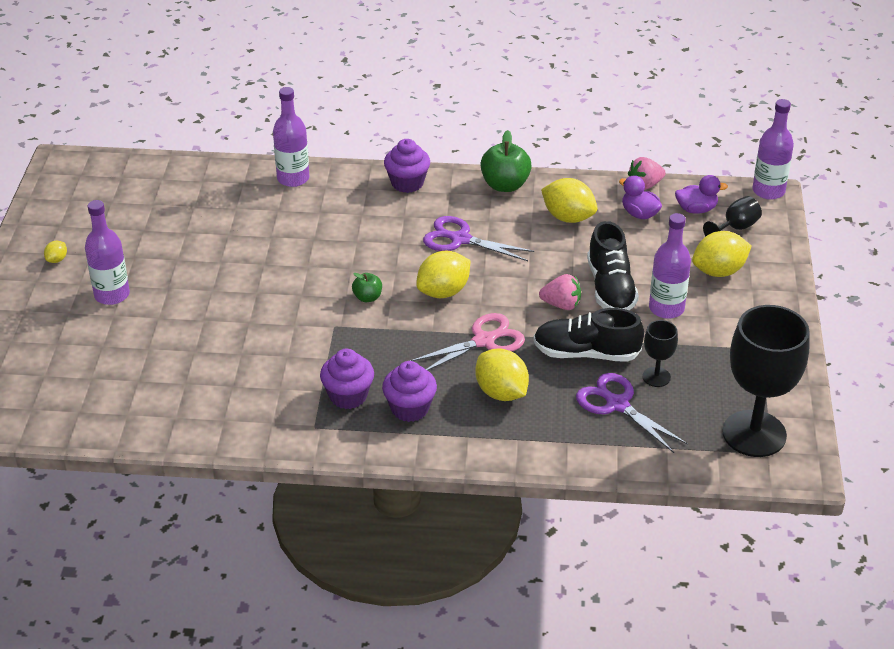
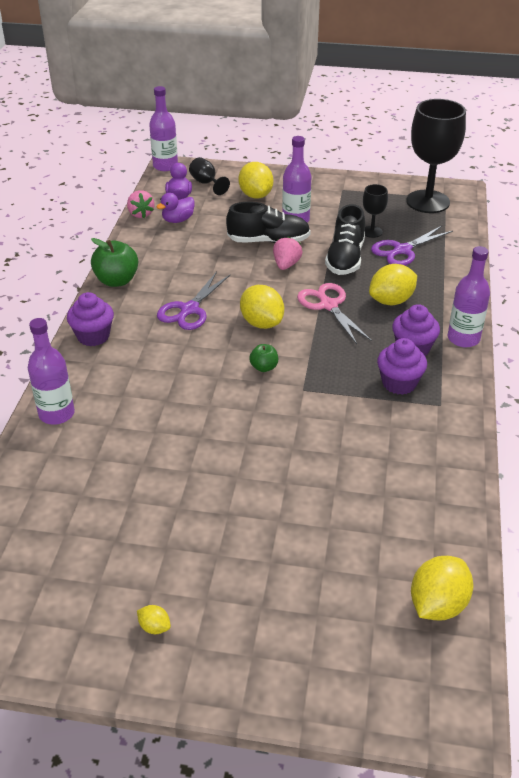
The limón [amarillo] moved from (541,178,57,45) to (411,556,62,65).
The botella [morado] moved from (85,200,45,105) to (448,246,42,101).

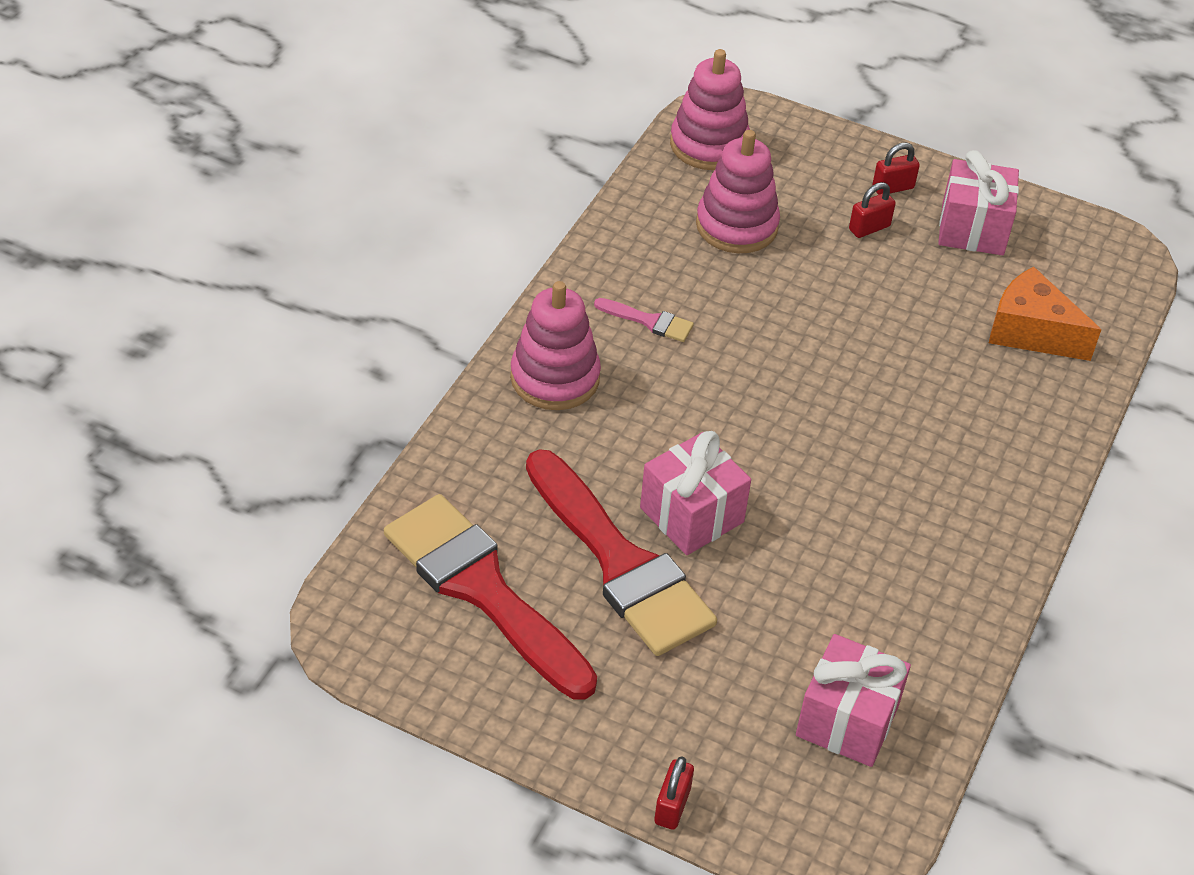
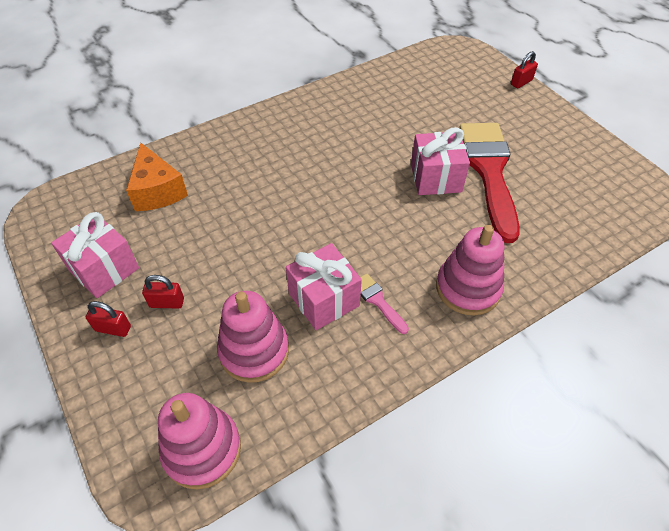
The regalo [rosa] moved from (796,634,115,133) to (286,243,76,87).
The pincel [rojo] at (384,494,213,206) disappeared.

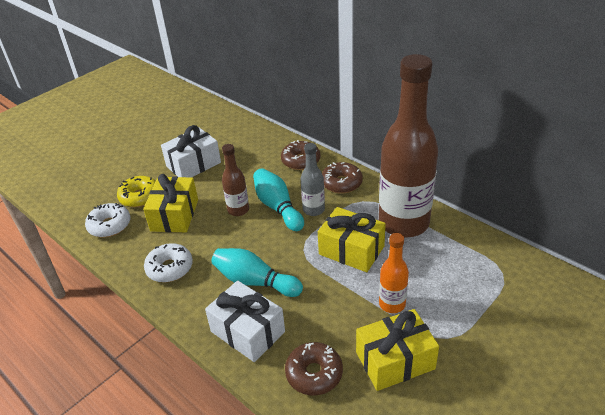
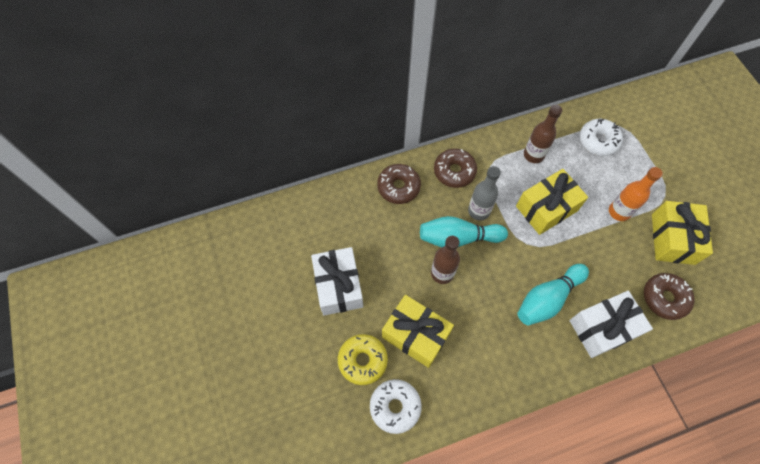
The botella [marrón] at (379,54,59,184) changed to 0.46 times the size.
The rosquilla [blanco] moved from (144,243,49,40) to (580,119,43,37).

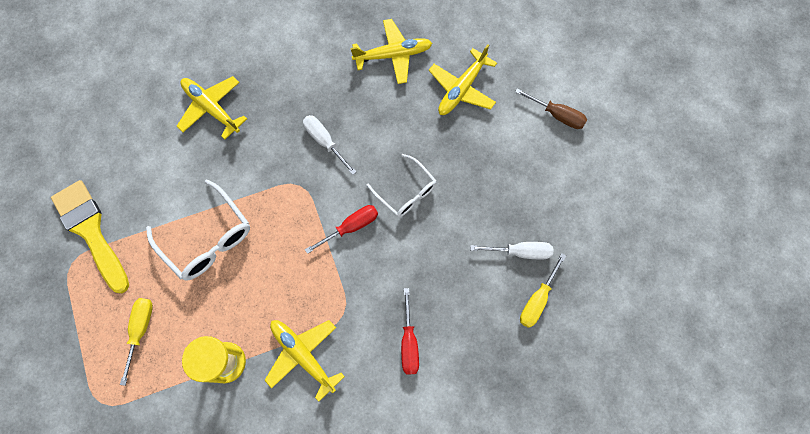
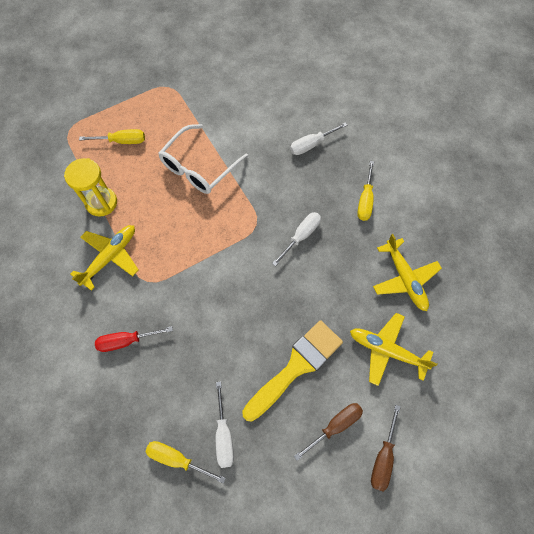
The pincel [amarillo] moved from (51,180,78,113) to (242,320,101,102).
The avión [amarillo] at (177,76,70,63) was replaced by the destornillador [blanco] at (290,122,57,33).
The destornillador [marrón] at (294,403,69,58) appeared.
The destornillador [amarillo] at (357,161,17,60) appeared.
The destornillador [rojo] at (305,205,73,49) disappeared.
The gafas [blanco] at (366,154,70,63) disappeared.

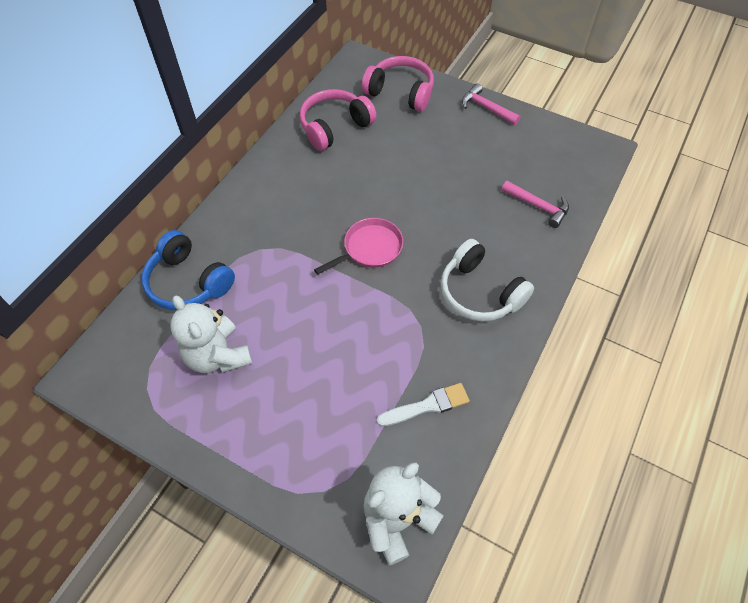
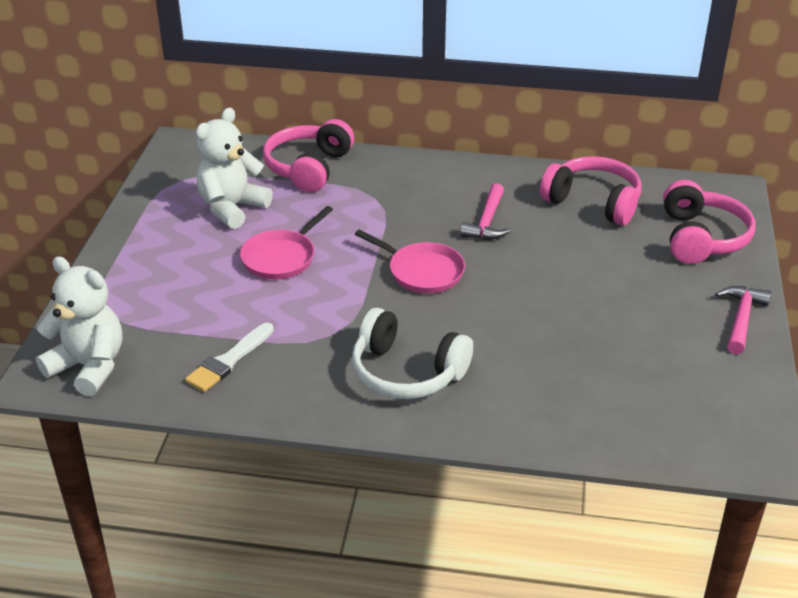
The pincel [blanco] at (377,383,93,43) turned 75 degrees clockwise.
The sartén [rosa] at (240,206,93,73) appeared.
The auriculares [azul] at (142,230,93,80) became the auriculares [rosa] at (263,119,91,74).
The auriculares [blanco] at (441,239,93,82) turned 90 degrees counterclockwise.
The martillo [rosa] moved from (502,181,67,47) to (460,183,50,57).

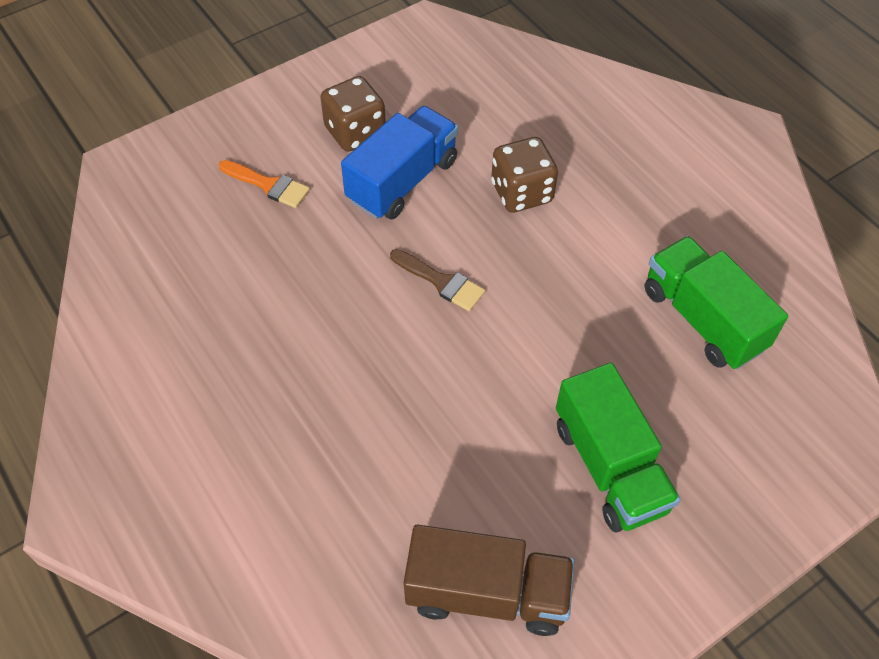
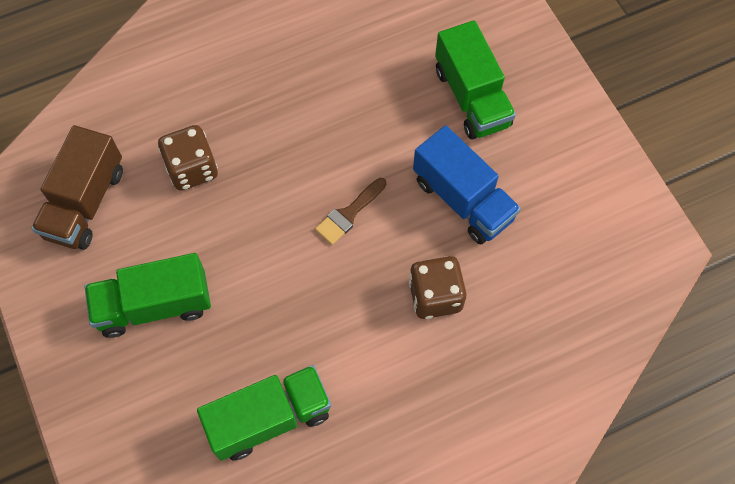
The dado [marrón] moved from (320,76,66,76) to (158,125,60,66).
The pincel [naranja] at (219,160,91,48) was replaced by the camión [verde] at (435,20,81,120).

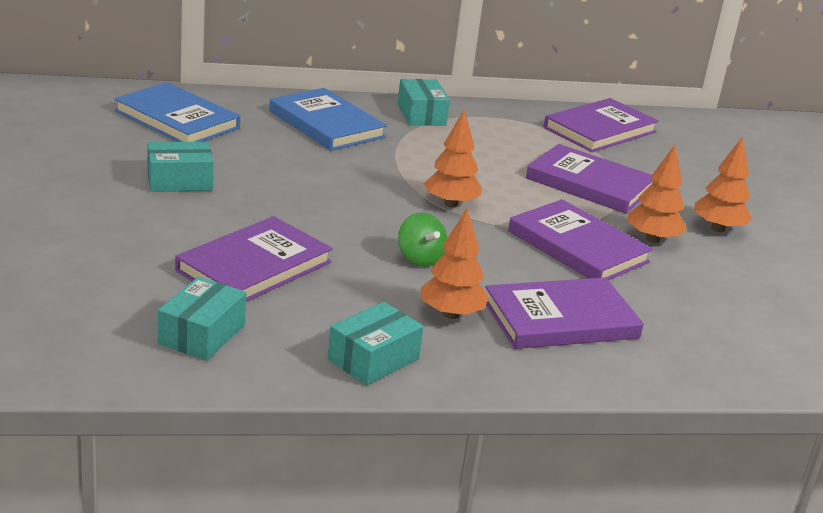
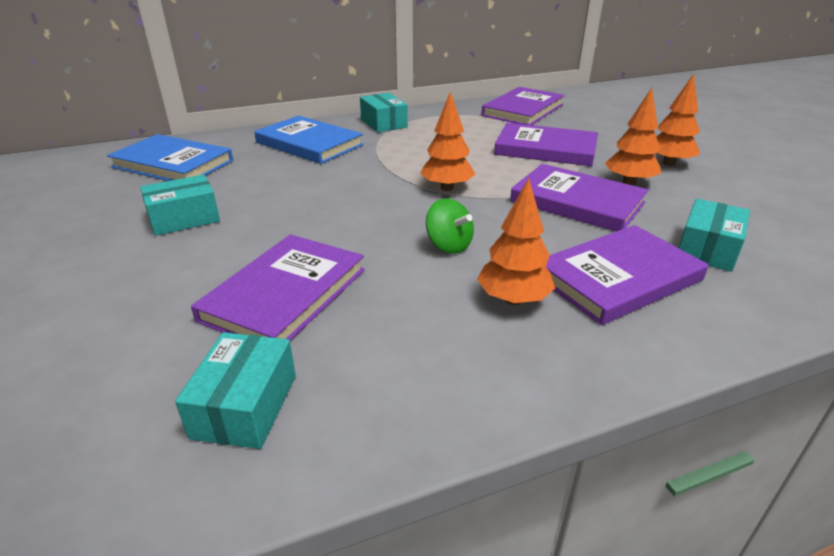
The caja [turquesa] moved from (327,302,96,83) to (679,199,71,73).

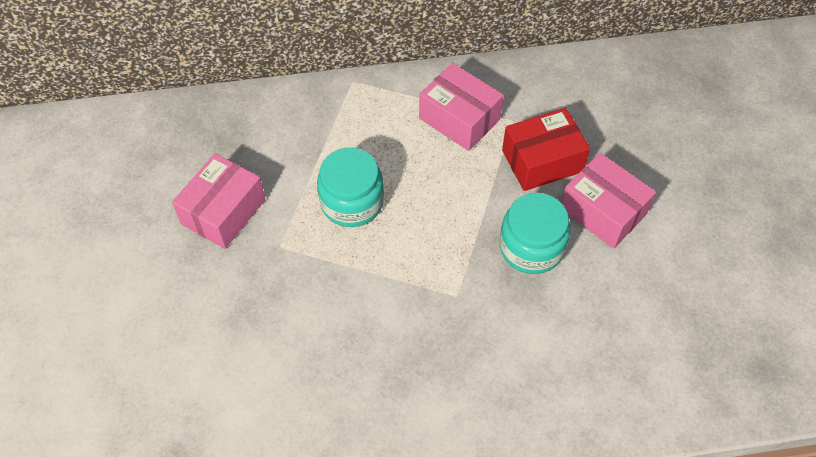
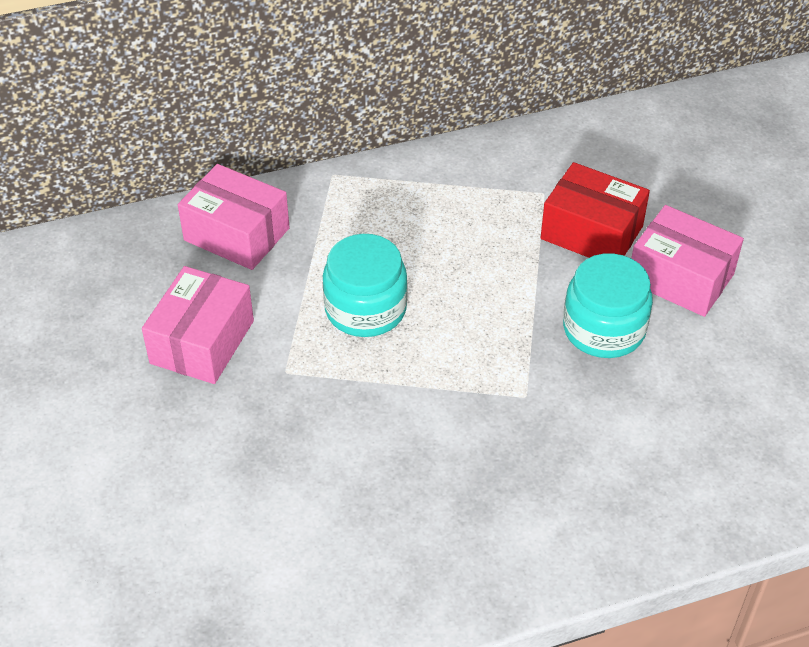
The caja [rosa] moved from (419,63,85,88) to (178,164,112,106).
The caja [rojo] at (502,108,88,83) turned 60 degrees clockwise.

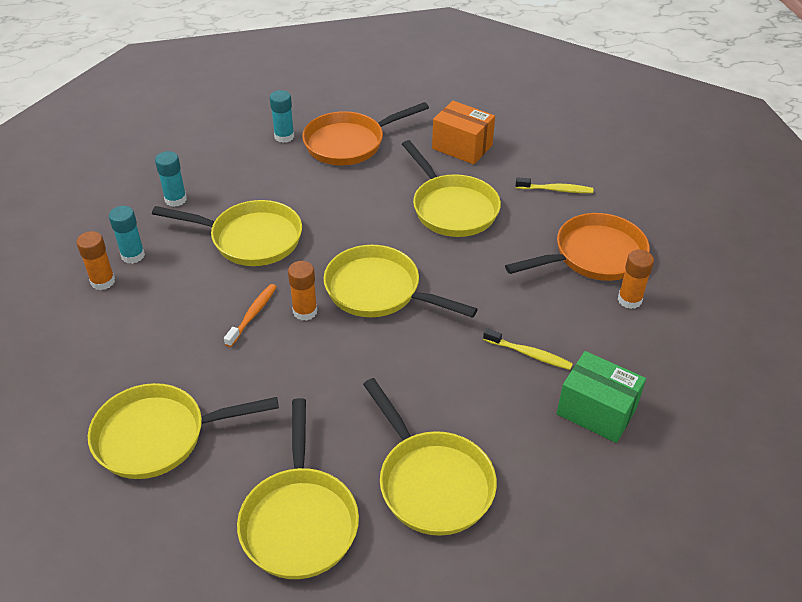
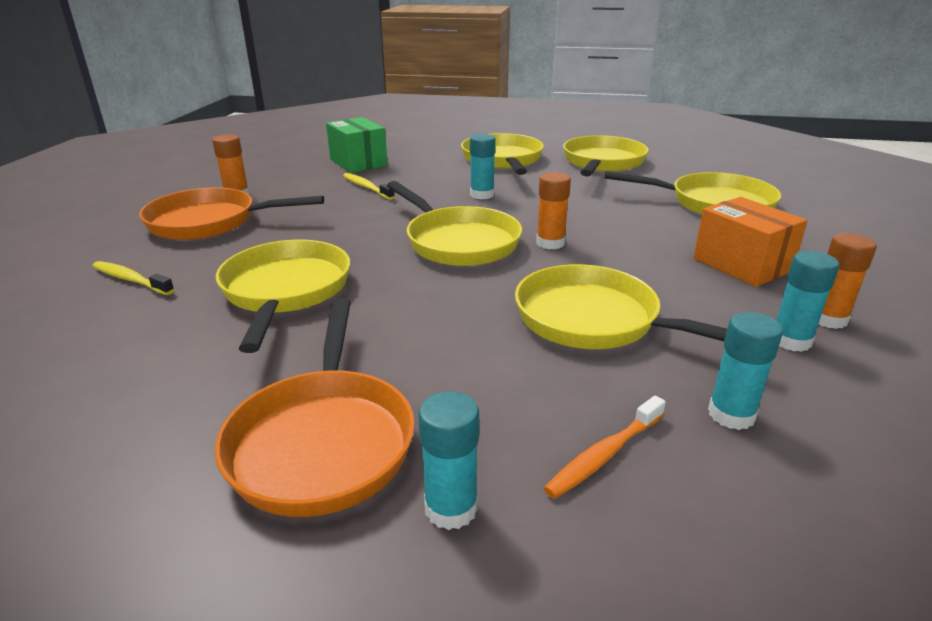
The sartén [naranja] at (302,102,127,63) turned 90 degrees clockwise.
The barra de pegamento [turquesa] at (470,134,26,65) appeared.
The cepillo de dientes [naranja] moved from (224,284,53,63) to (543,396,123,103).
The caja [naranja] moved from (432,101,63,64) to (693,197,115,90).

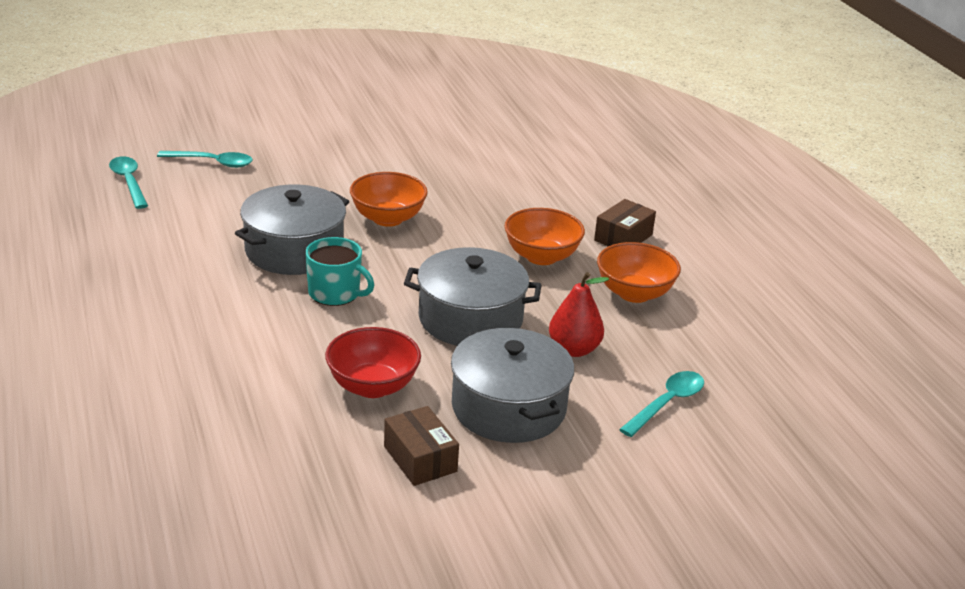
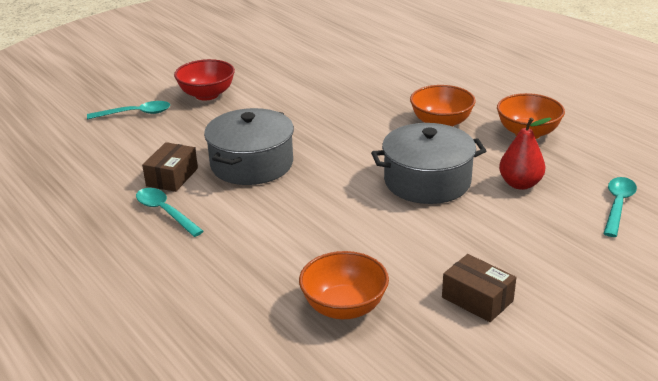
The cuchara [turquesa] moved from (109,156,39,53) to (136,188,68,49).
The caja [marrón] moved from (594,199,62,47) to (142,142,56,50).
The cuenco [rojo] moved from (325,327,96,71) to (174,59,61,41).
The cuenco [naranja] moved from (350,172,78,55) to (299,251,90,68).
The taza [turquesa] at (305,237,69,69) disappeared.
The olla [gris] at (451,327,123,116) disappeared.

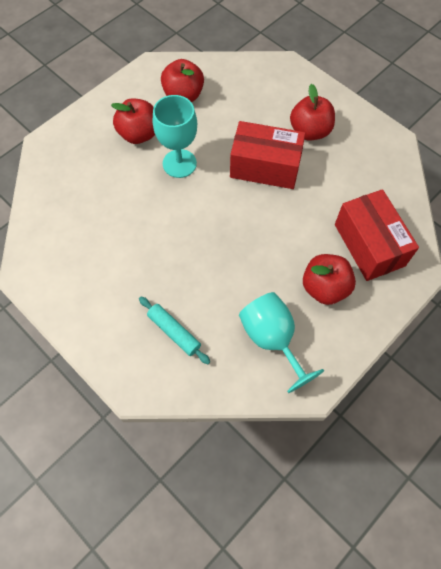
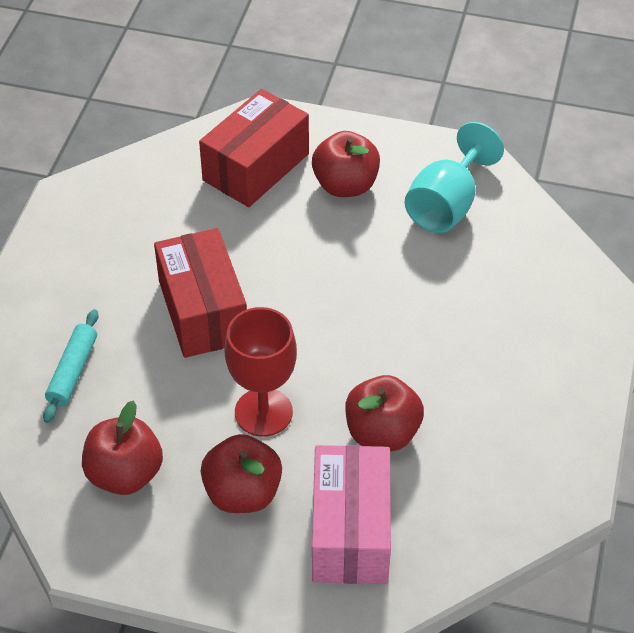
The rodillo [turquesa] moved from (139,297,71,67) to (43,309,56,114).
The copa [turquesa] at (153,95,44,83) became the copa [rojo] at (225,307,72,130).
The caja [rosa] at (312,445,79,139) appeared.
The manzana [rojo] moved from (290,84,45,57) to (345,375,79,77).

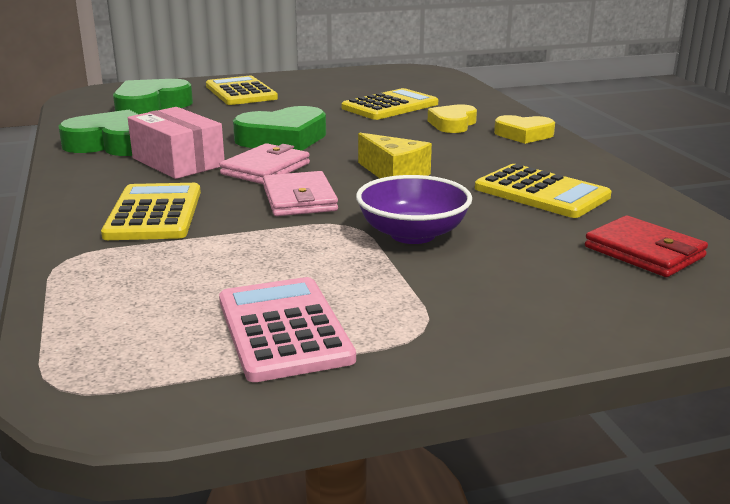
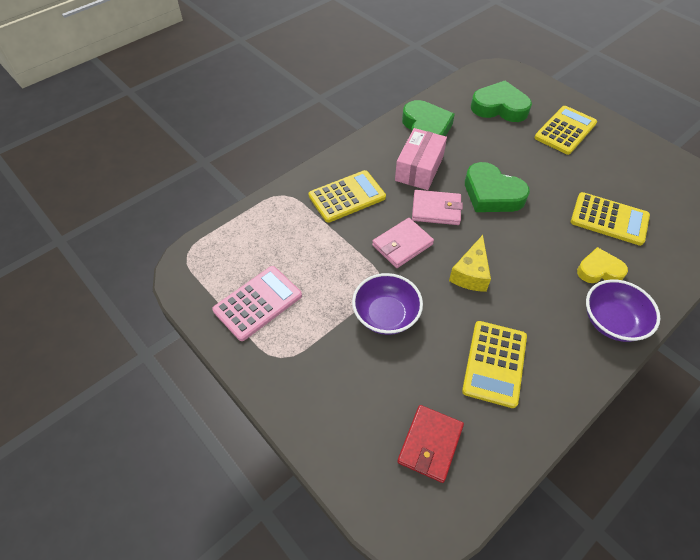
The corazón [amarillo] at (494,115,61,29) was replaced by the cuenco [morado] at (586,279,75,63).

